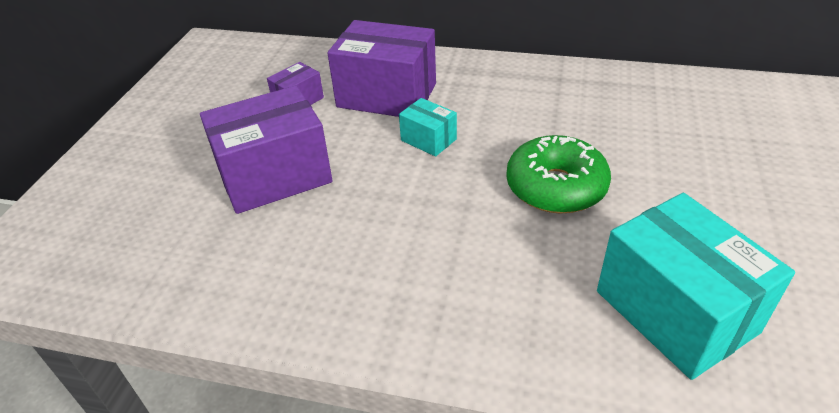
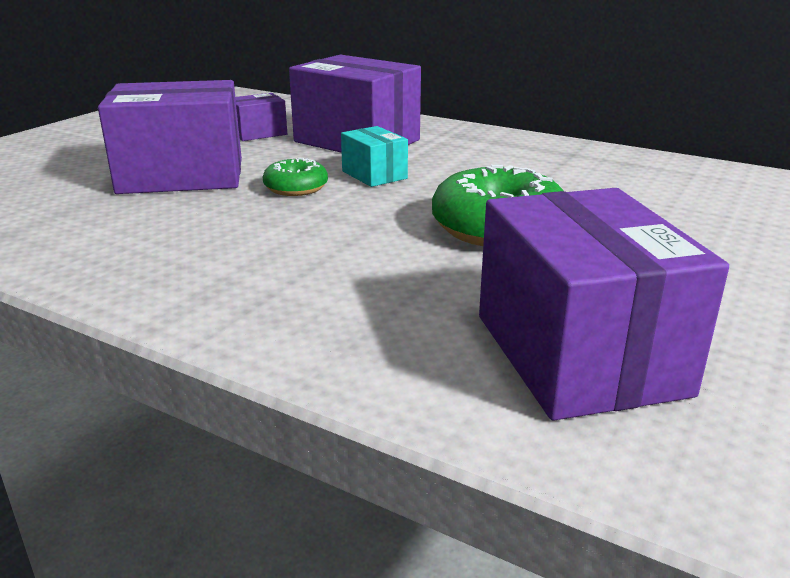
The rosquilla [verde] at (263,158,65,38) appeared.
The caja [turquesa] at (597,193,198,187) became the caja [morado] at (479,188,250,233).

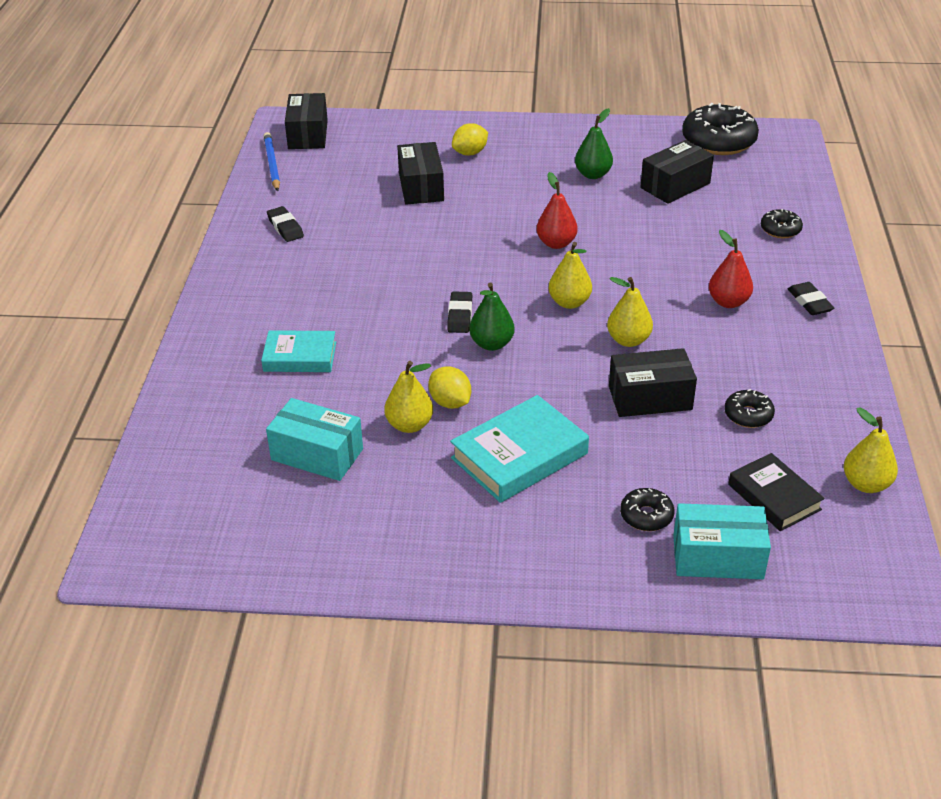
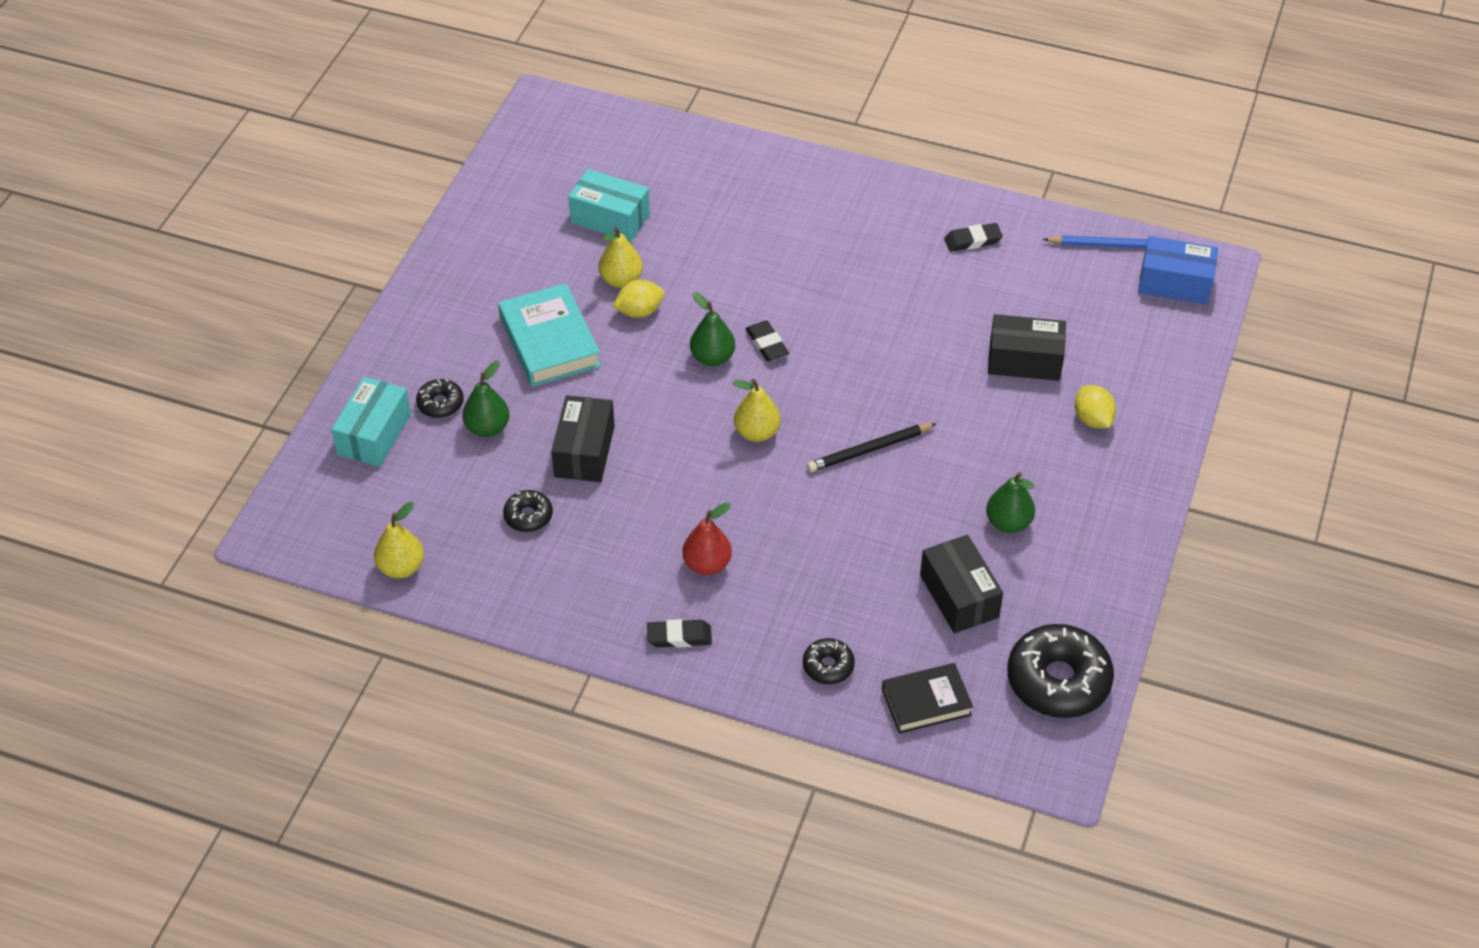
The pera [verde] at (462,361,48,76) appeared.
The caja [turquesa] at (266,398,97,83) turned 75 degrees clockwise.
The goma de borrar [negro] at (447,291,25,42) turned 45 degrees clockwise.
The pera [rojo] at (537,172,41,77) was replaced by the lápiz [negro] at (807,423,130,49).
The libro [negro] moved from (728,453,97,78) to (882,663,91,71).
The caja [negro] at (285,93,43,56) became the caja [azul] at (1138,236,80,69).
The libro [turquesa] at (261,330,75,42) disappeared.
The pera [amarillo] at (607,277,46,70) disappeared.

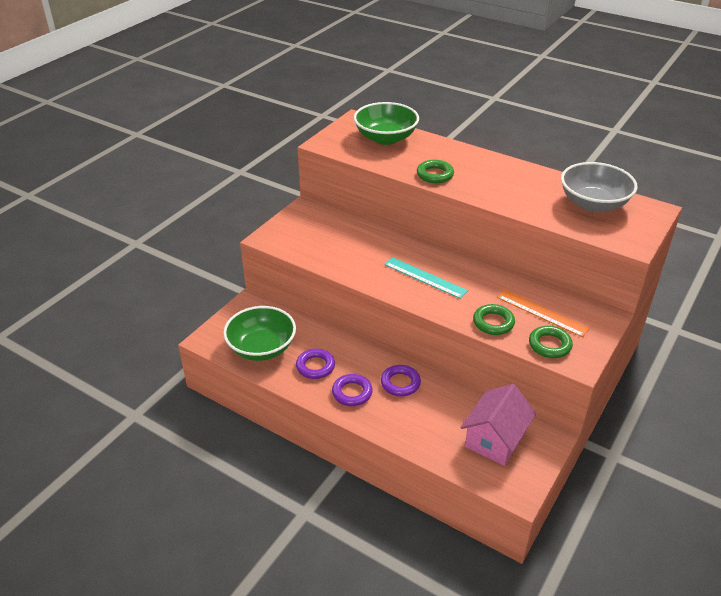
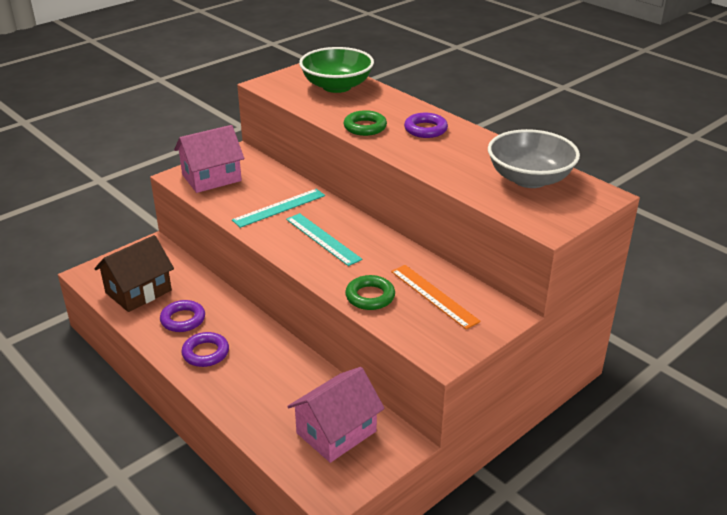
The cuenco [verde] at (223,306,73,55) was replaced by the casa [marrón] at (94,235,80,77).
The casa [rosa] at (174,125,70,68) appeared.
The regla [turquesa] at (232,189,93,39) appeared.
The anillo [morado] moved from (381,365,40,31) to (404,113,44,25).
The anillo [verde] at (529,326,44,32) disappeared.

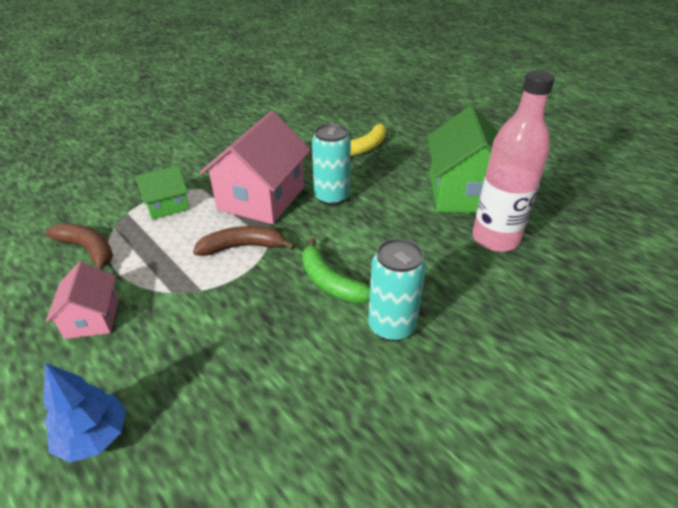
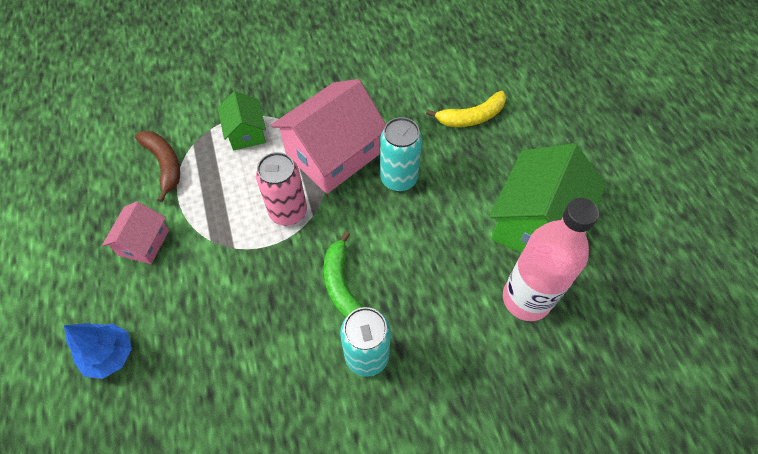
The casa [verde] at (135,166,54,54) turned 75 degrees clockwise.
The plátano [marrón] at (193,226,102,30) was replaced by the lata [rosa] at (256,152,51,74).

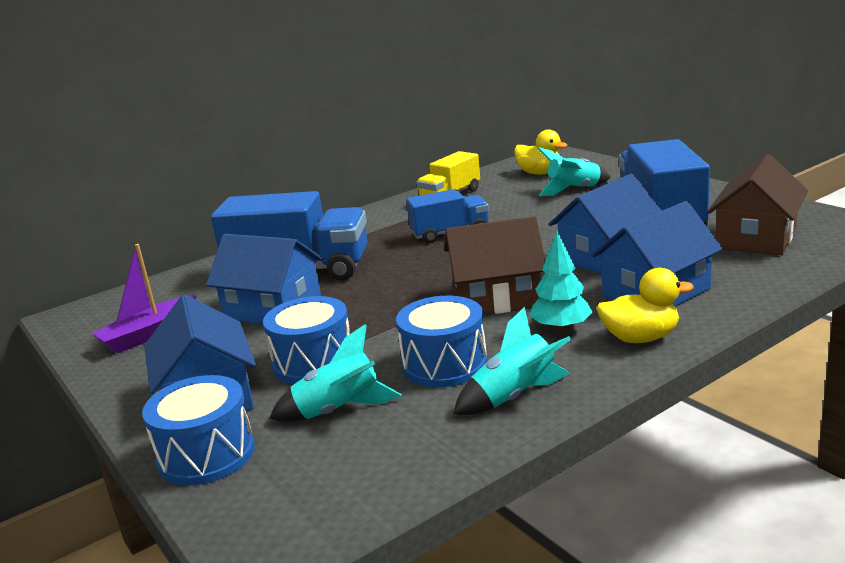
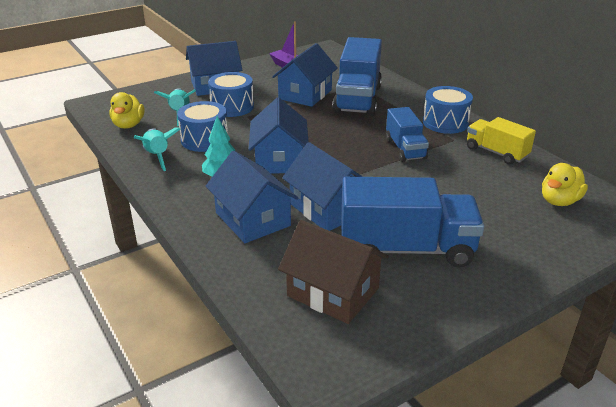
The pato [amarillo] moved from (597,268,97,75) to (109,92,36,37).
The casa [marrón] at (444,216,101,99) became the casa [azul] at (248,97,61,77).
The tambor [azul] moved from (142,375,113,110) to (423,86,50,48).
The cohete [turquesa] at (538,147,73,49) disappeared.

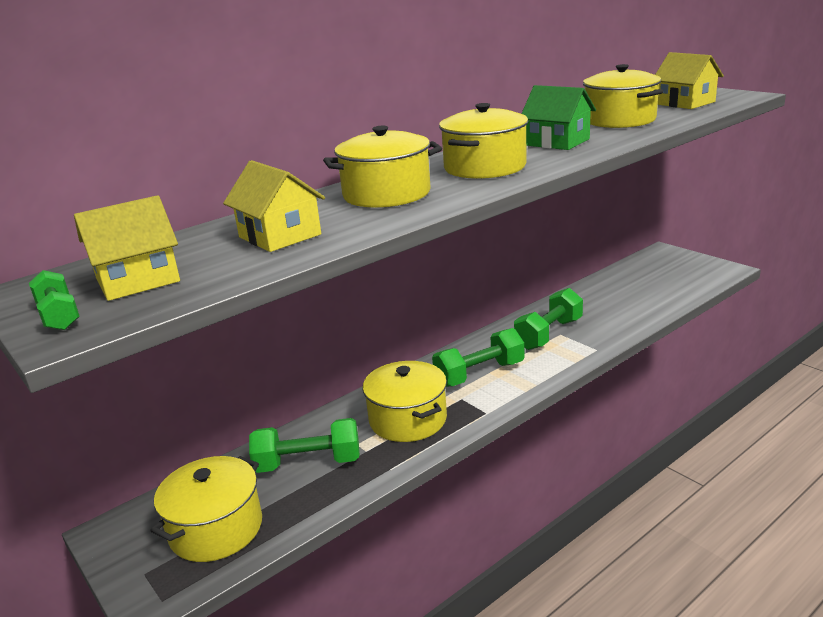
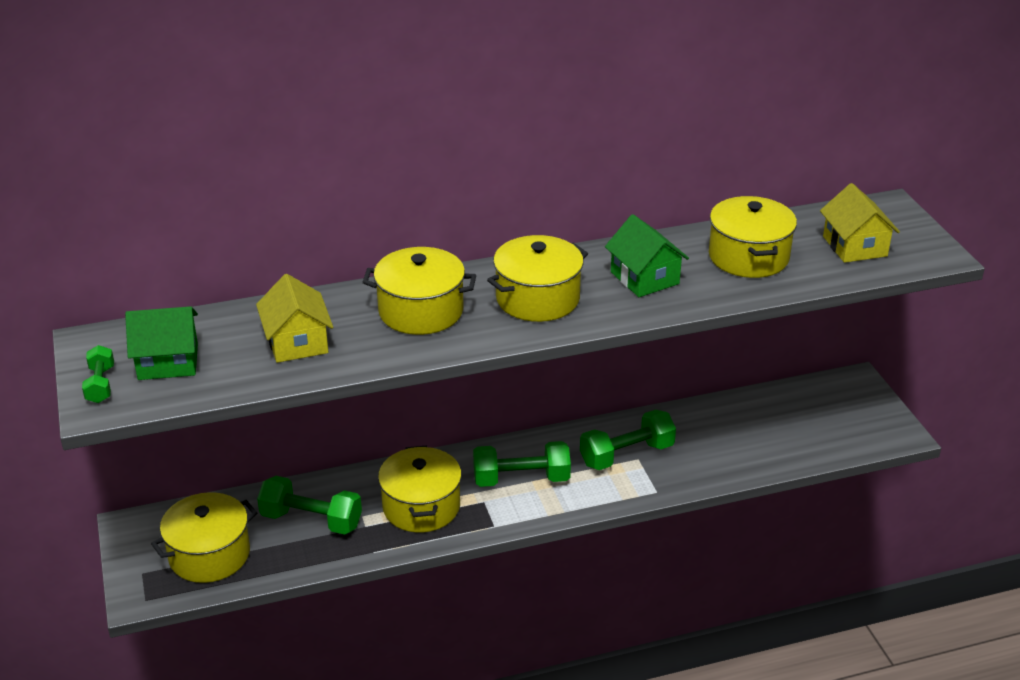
The casa [amarillo] at (74,195,106,106) became the casa [verde] at (125,306,73,74).

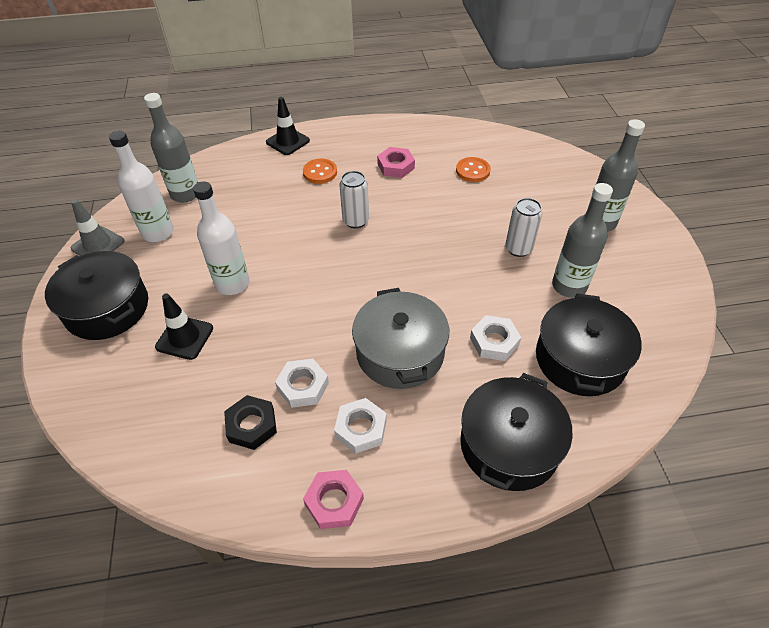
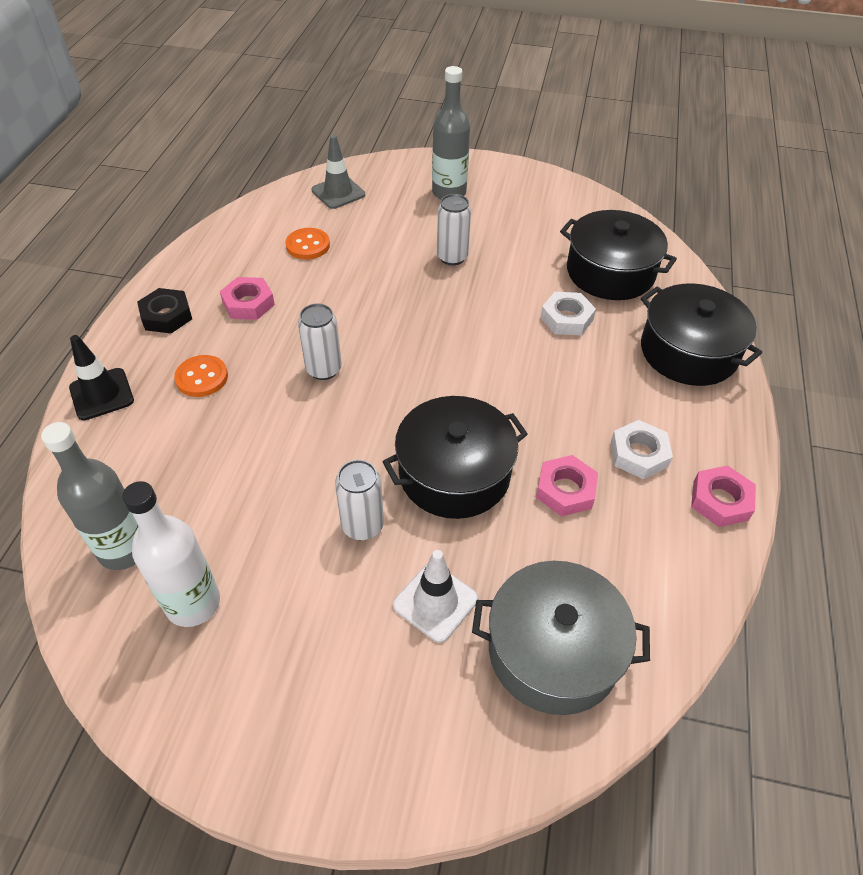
The tuerca [negro] moved from (224,395,53,55) to (137,288,55,45).
The cono de tráfico [gris] moved from (71,199,54,57) to (312,135,53,74).
The botella [blanco] at (193,181,56,114) was replaced by the lata [blanco] at (335,460,49,80).
The olla [negro] moved from (45,251,103,89) to (383,396,145,123).
The cono de tráfico [negro] at (155,293,58,67) became the cono de tráfico [blanco] at (393,550,85,93).
The olla [gris] moved from (352,288,97,101) to (472,561,178,154).
The tuerca [blanco] at (275,358,54,50) became the tuerca [rosa] at (536,455,62,62).
The botella [gris] at (552,183,61,115) disappeared.

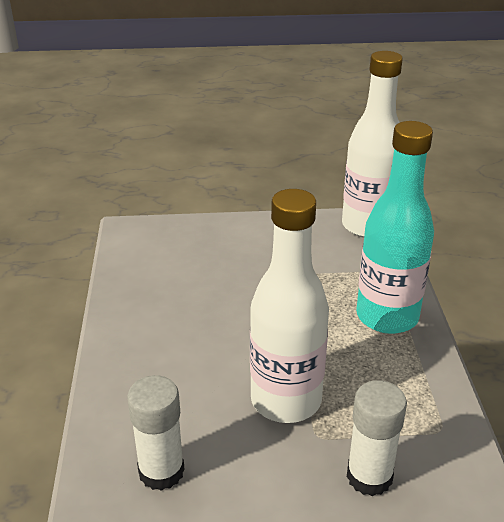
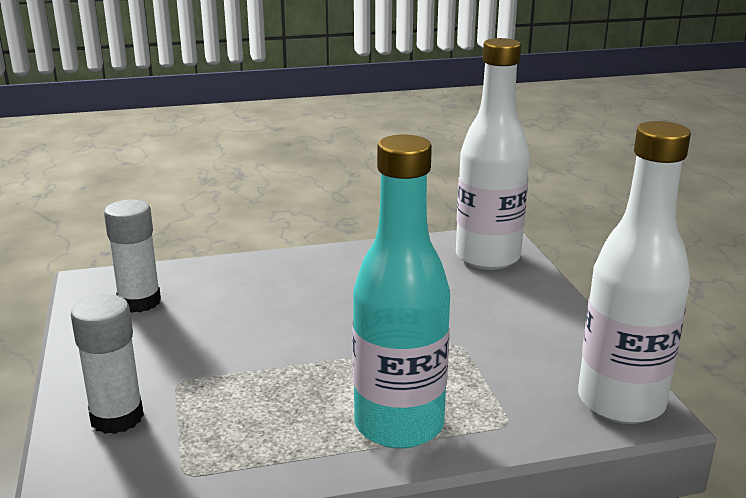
The botella [blanco] moved from (250,189,79,234) to (456,38,74,232).

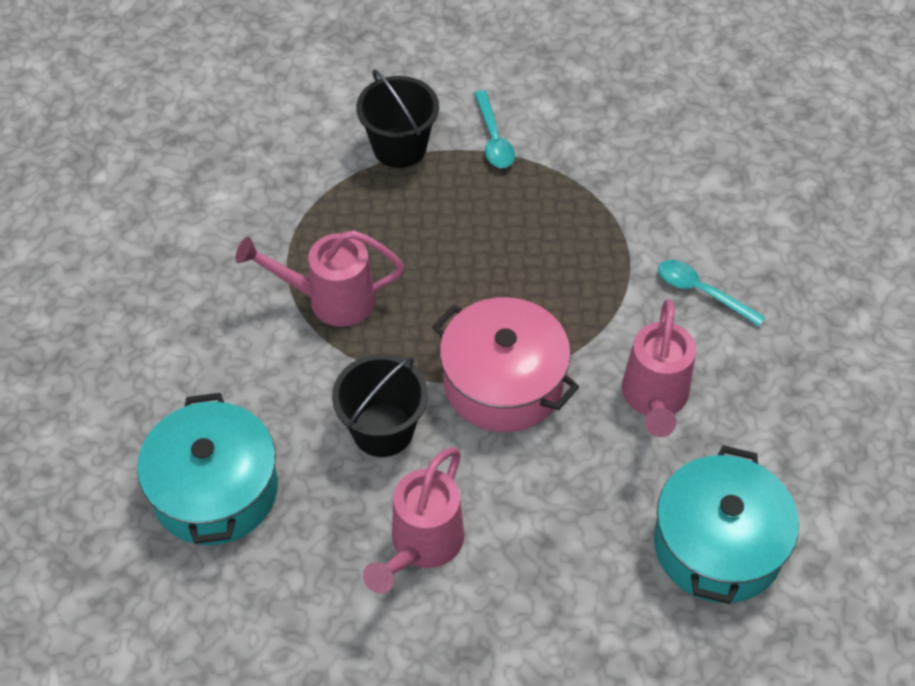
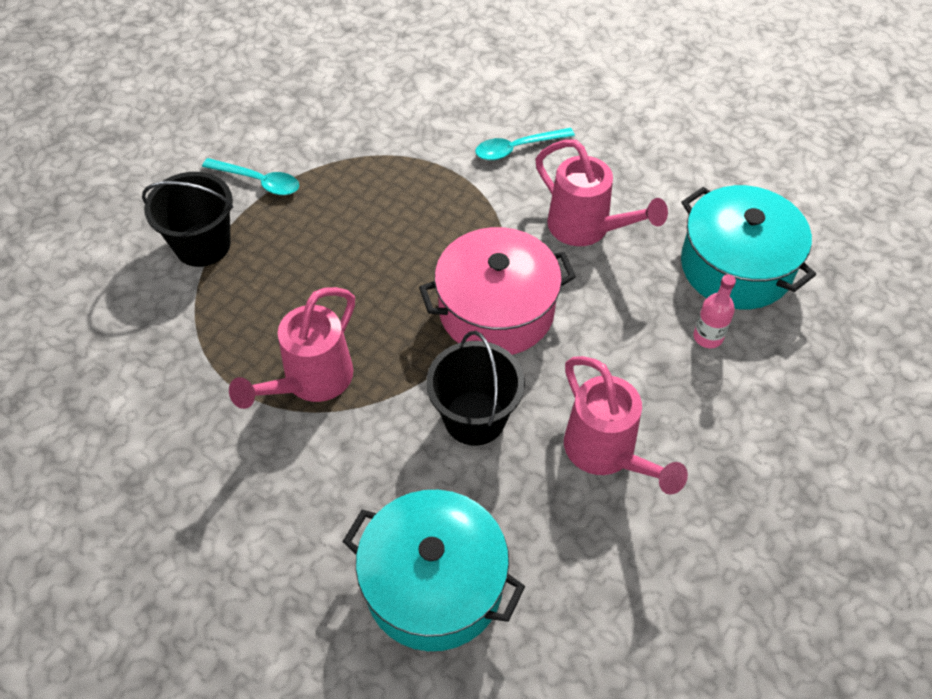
The botella [rosa] at (693,274,43,74) appeared.

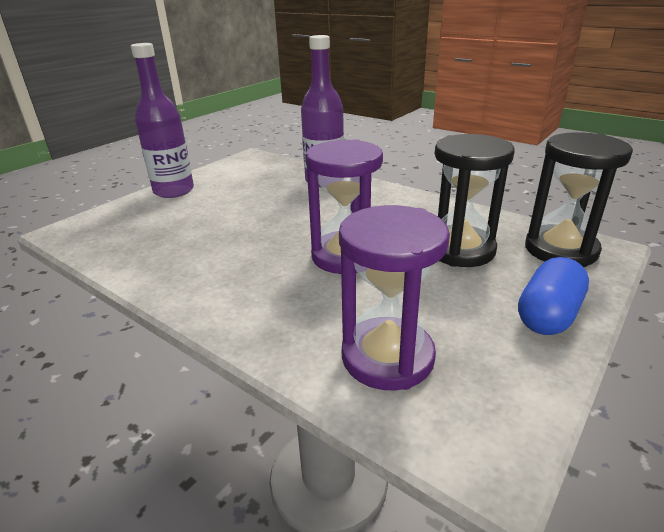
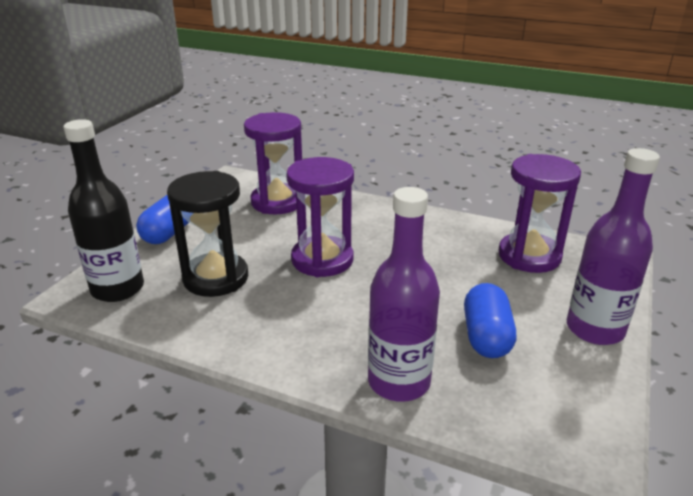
The reloj de arena [negro] at (525,132,108,135) was replaced by the botella [negro] at (63,119,81,183).
The cápsula [azul] at (464,283,52,75) appeared.
The reloj de arena [morado] at (498,154,83,119) appeared.

